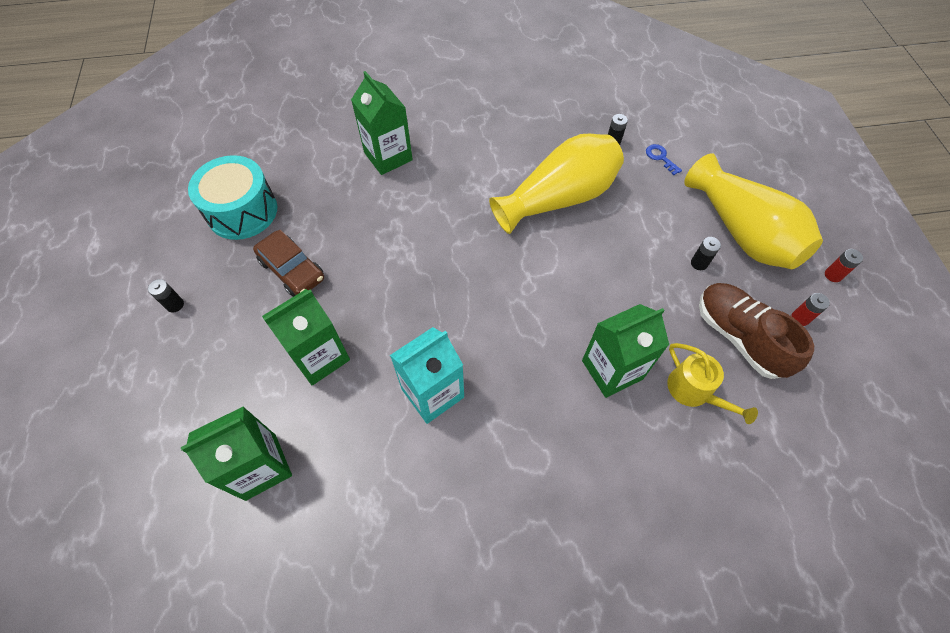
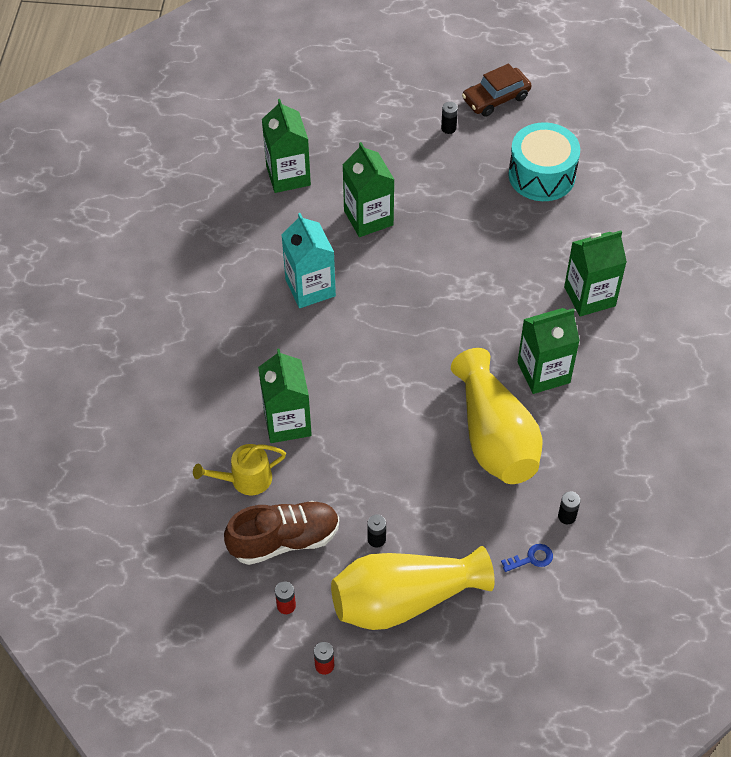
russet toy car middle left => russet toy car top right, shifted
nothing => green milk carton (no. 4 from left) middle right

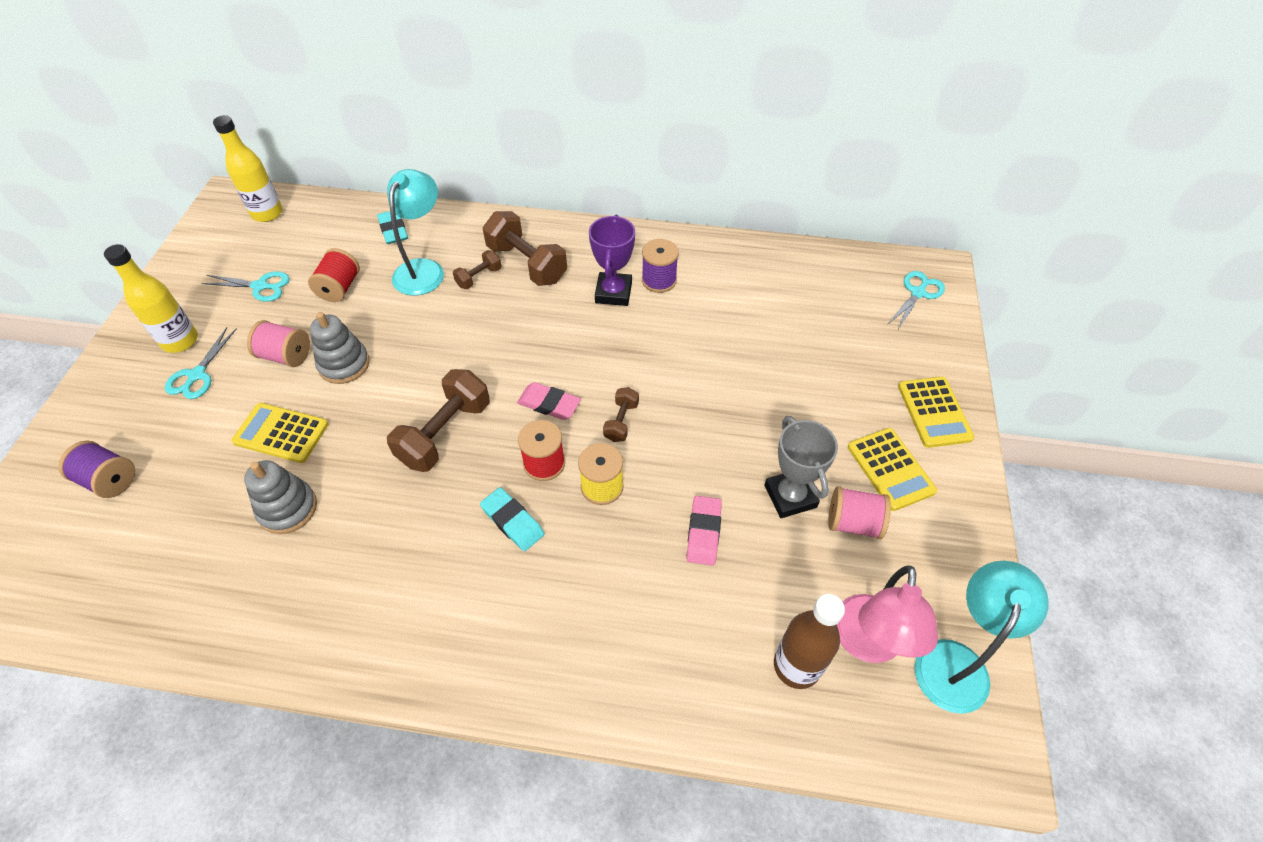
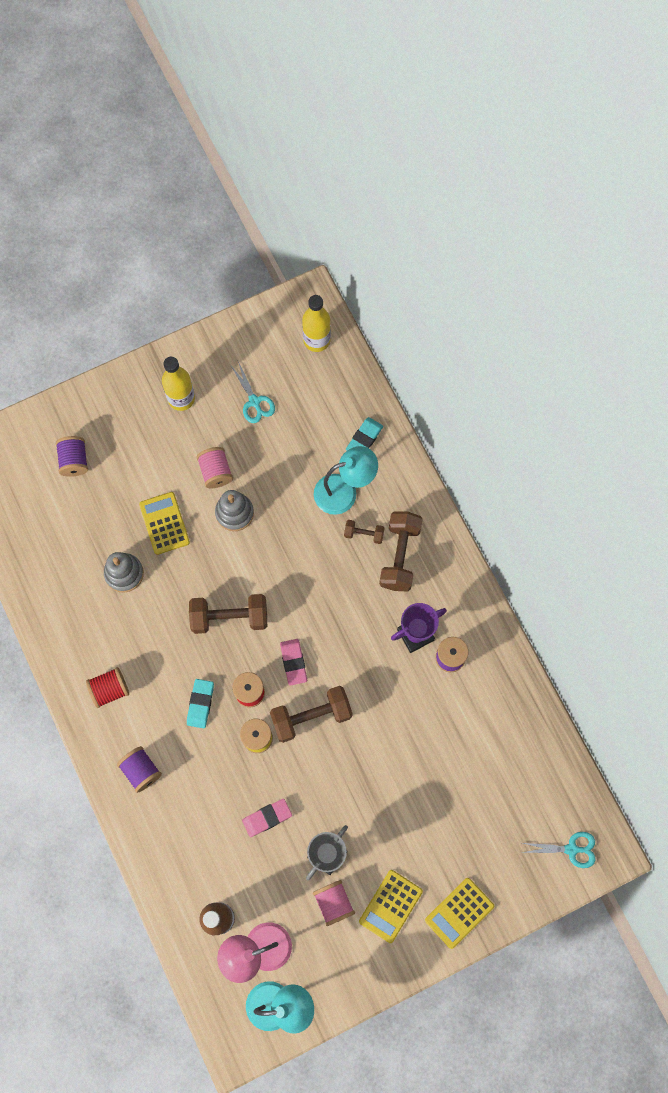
turquoise shears (no. 1 from left) middle left => nothing
scarlet spool (no. 1 from left) top left => scarlet spool (no. 1 from left) middle left, shifted
russet dumbbell (no. 4 from left in the first image) centre => russet dumbbell (no. 2 from left) centre, x1.93
nothing => purple spool (no. 2 from left) bottom left

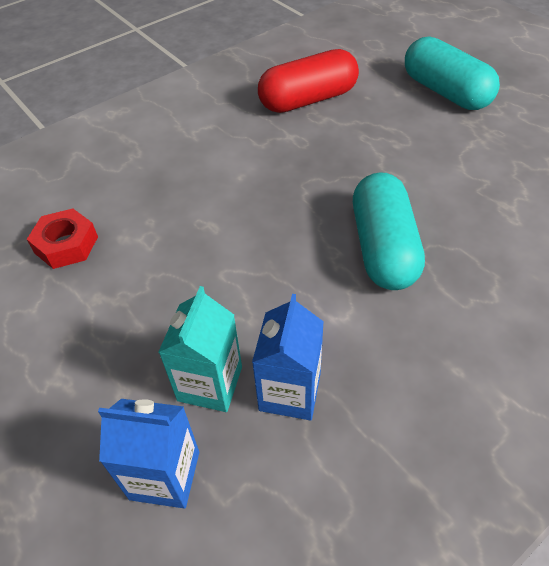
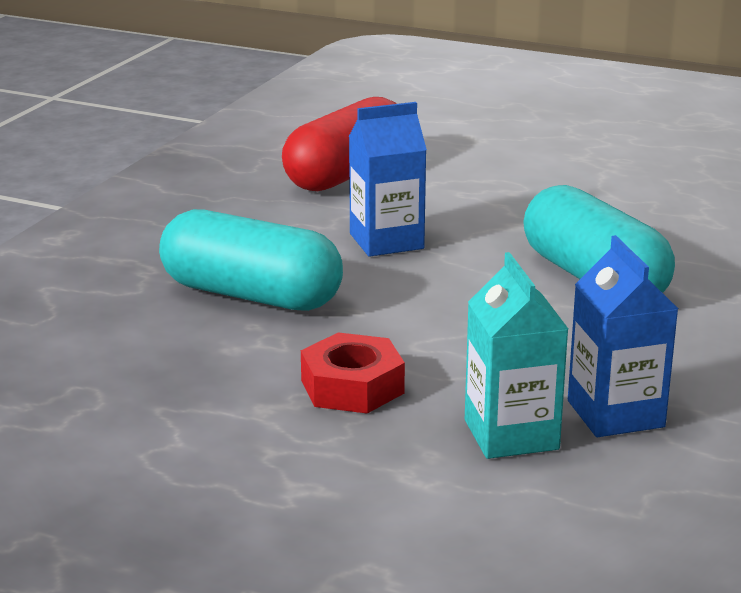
scarlet hex nut middle left => scarlet hex nut centre, shifted
cobalt milk carton (no. 1 from left) bottom left => cobalt milk carton (no. 1 from left) top centre, shifted
turquoise pill (no. 2 from left in the first image) top right => turquoise pill (no. 1 from left) centre, shifted

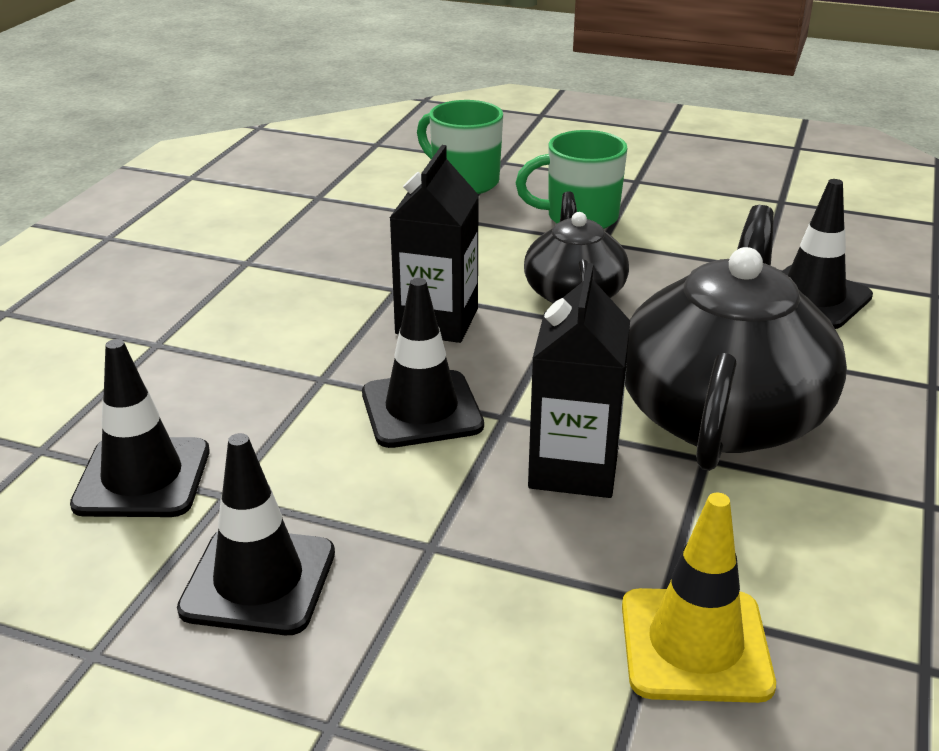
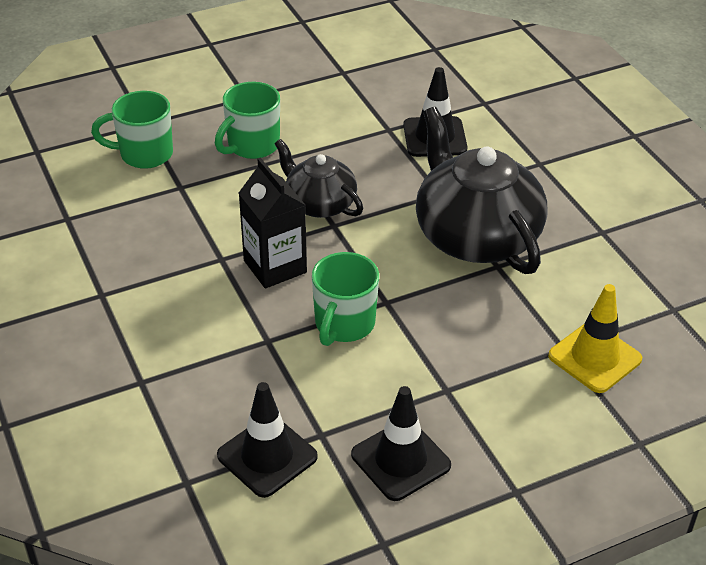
jet-black road cone (no. 3 from left) centre => green tea mug (no. 3 from left) centre
jet-black milk carton (no. 2 from left) centre => nothing

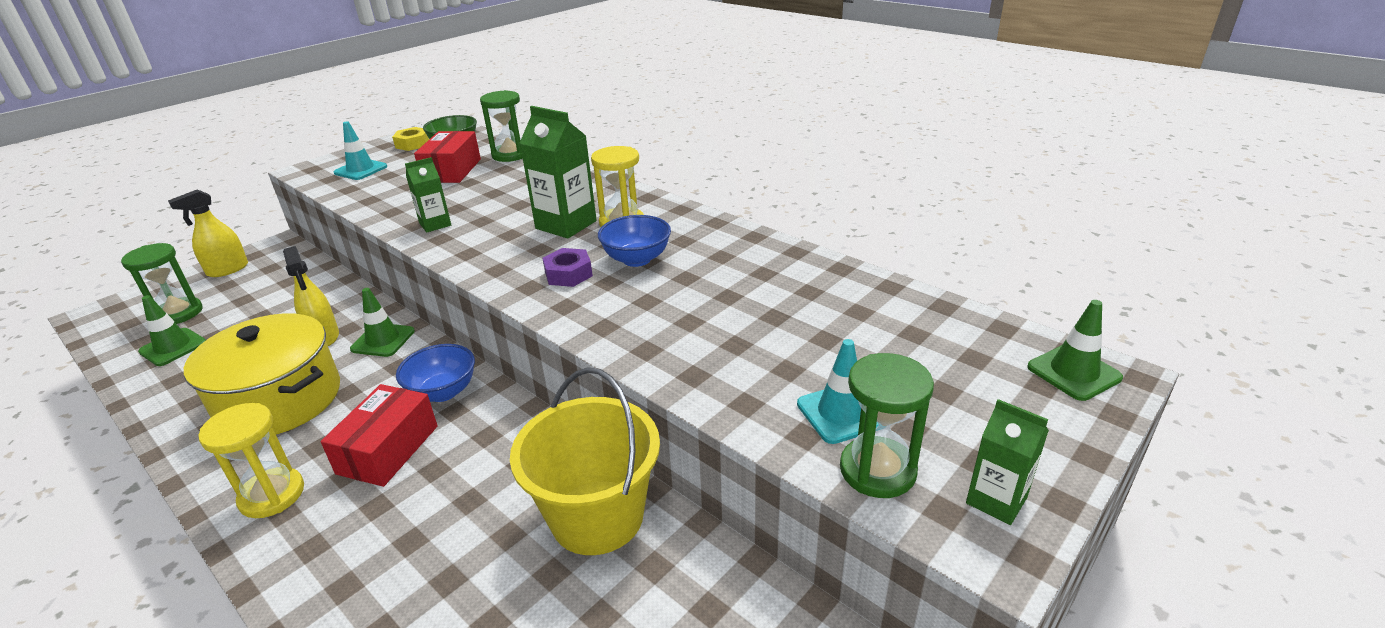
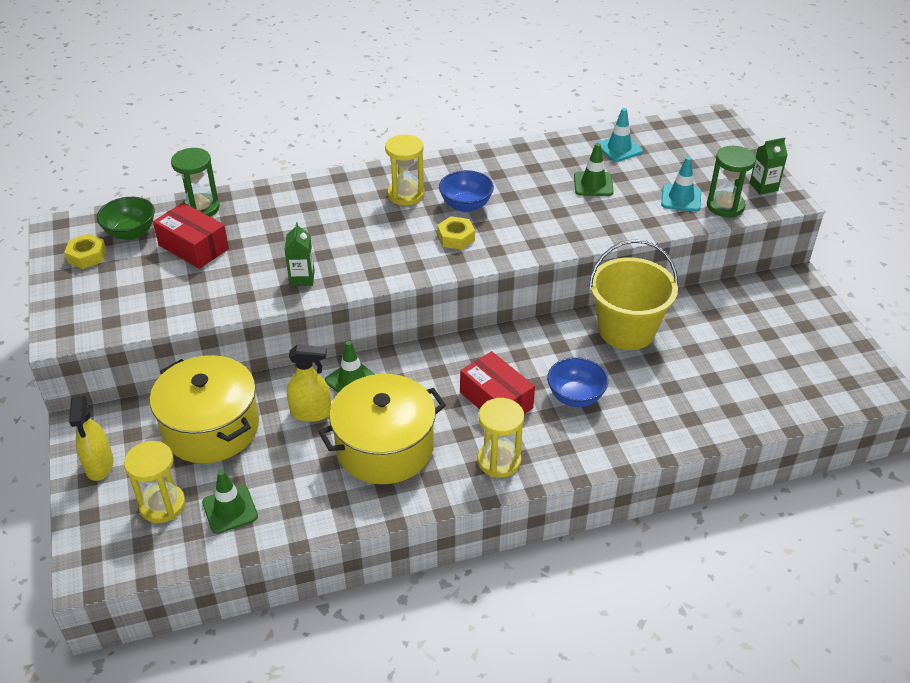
green sandglass (no. 1 from left) middle left => golden sandglass (no. 1 from left) bottom left
turquoise road cone (no. 1 from left) top left => turquoise road cone (no. 1 from left) top right, shifted
cobalt deep dish (no. 1 from left in the first image) middle left => cobalt deep dish (no. 2 from left) centre, shifted
green milk carton (no. 2 from left) top centre => nothing
purple hex nut centre => golden hex nut (no. 2 from left) centre
green road cone (no. 3 from left) middle right => green road cone (no. 3 from left) top centre, shifted
nothing => golden pot (no. 1 from left) middle left

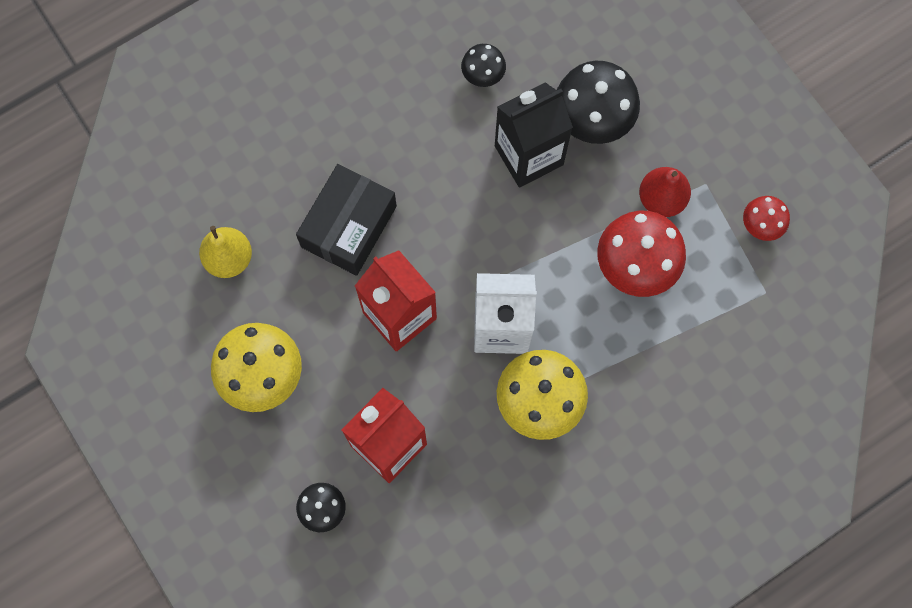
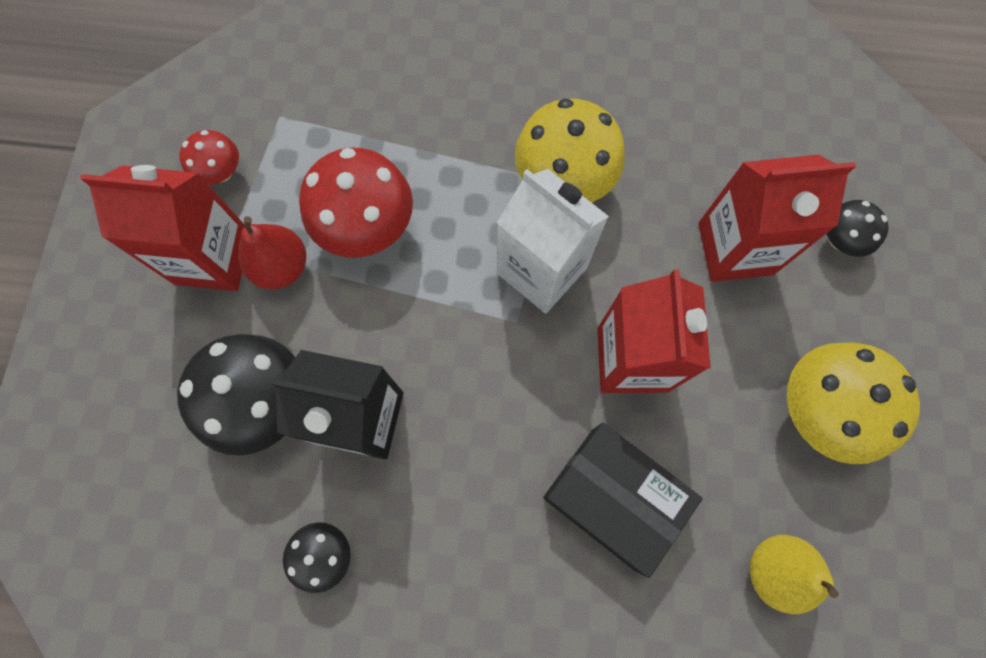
jet-black parcel centre => jet-black parcel bottom centre, 60 degrees clockwise
nothing => scarlet milk carton (no. 1 from left) middle left

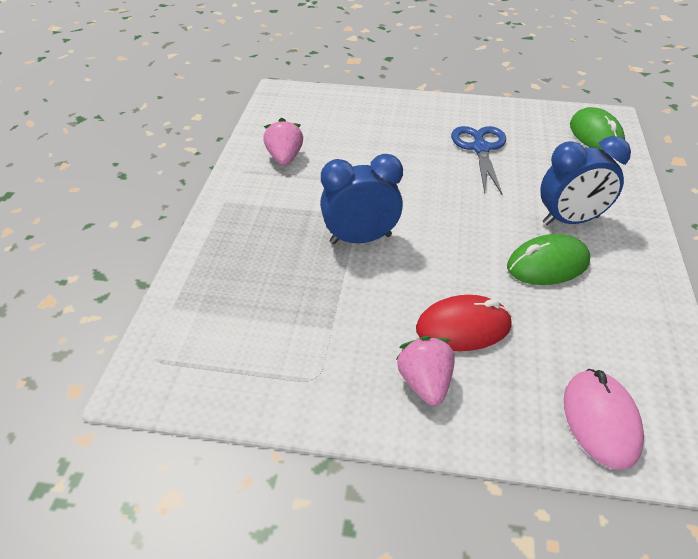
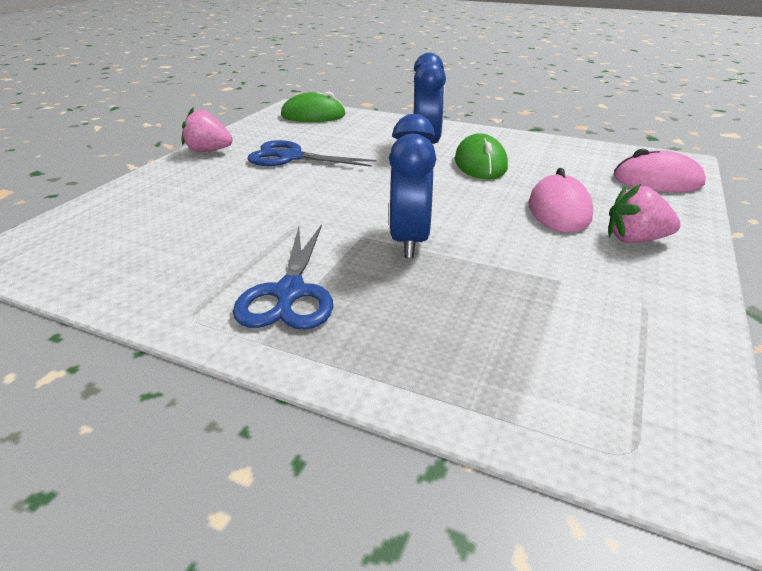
rose-pink strawberry (no. 1 from left) top centre => rose-pink strawberry (no. 1 from left) top left, shifted
scarlet computer mouse centre => rose-pink computer mouse (no. 1 from left) middle right
nothing => cobalt shears (no. 1 from left) centre

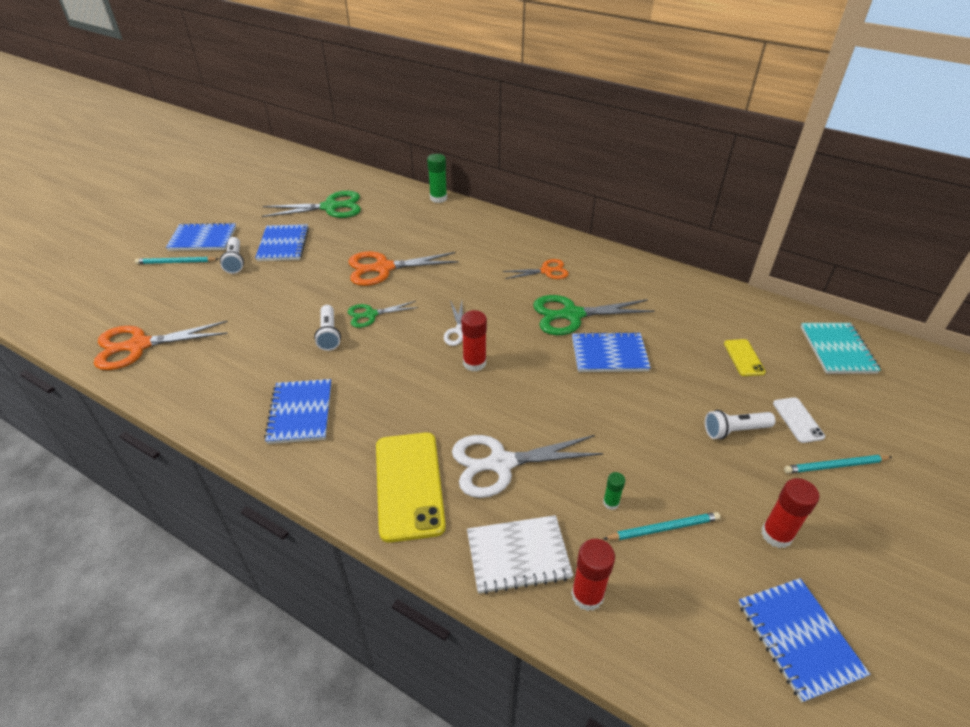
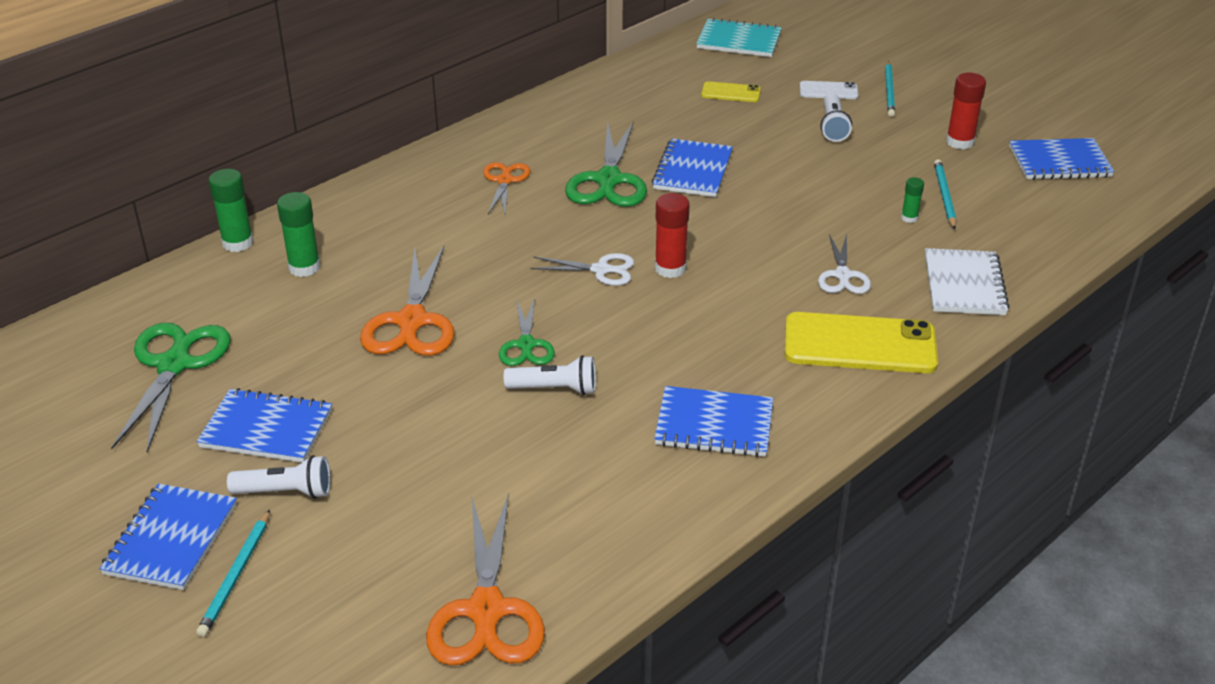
white shears (no. 2 from left) centre => white shears (no. 2 from left) middle right, x0.59
scarlet glue (no. 2 from left) bottom centre => nothing
nothing => green glue (no. 2 from left) middle left

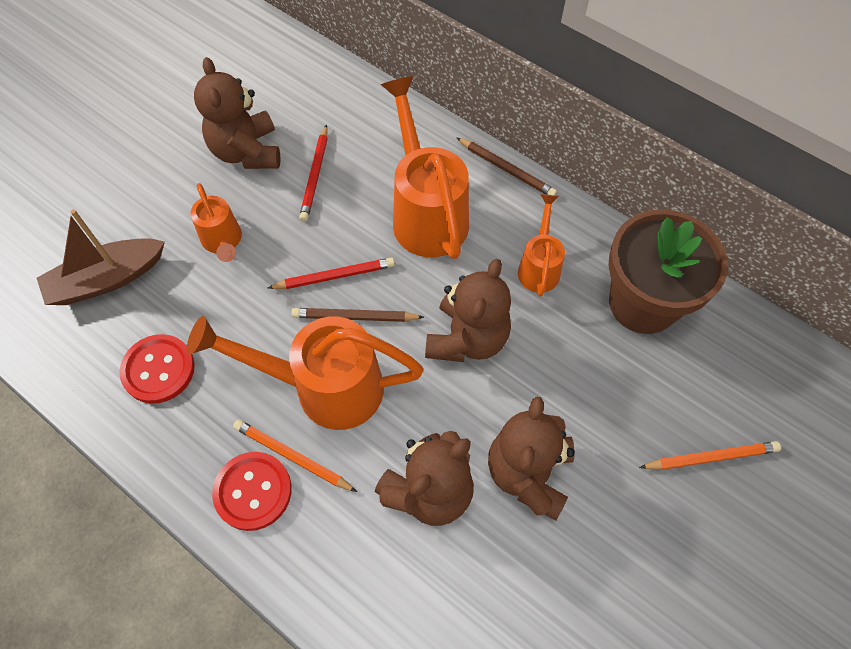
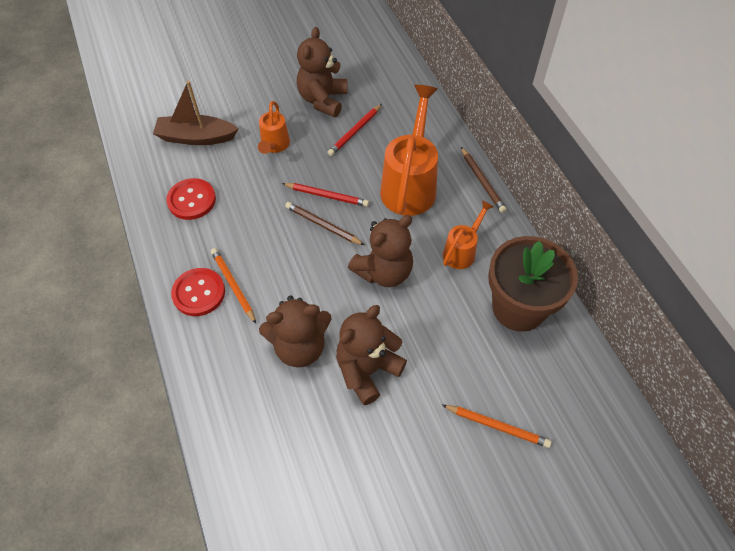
orange-coloured watering can (no. 2 from left) centre => nothing

